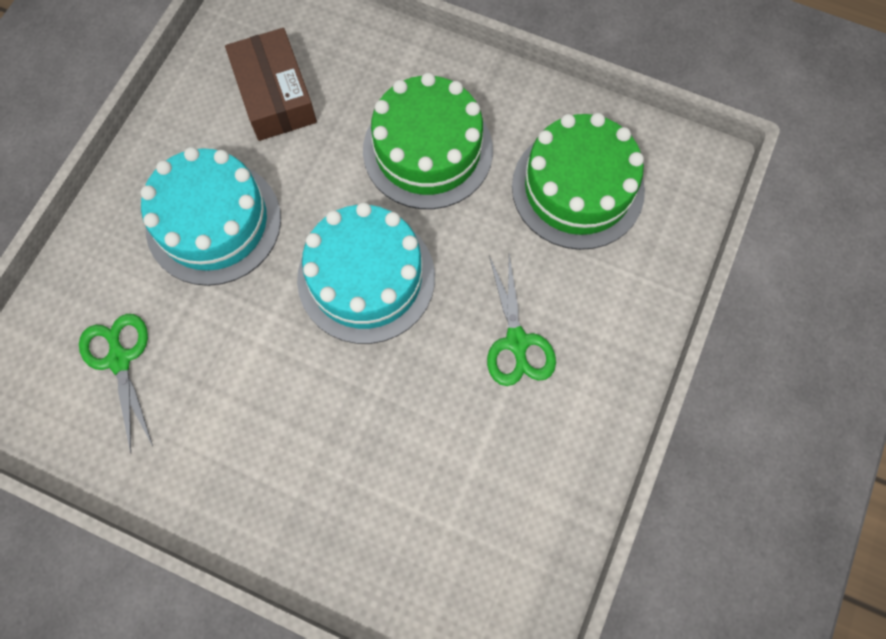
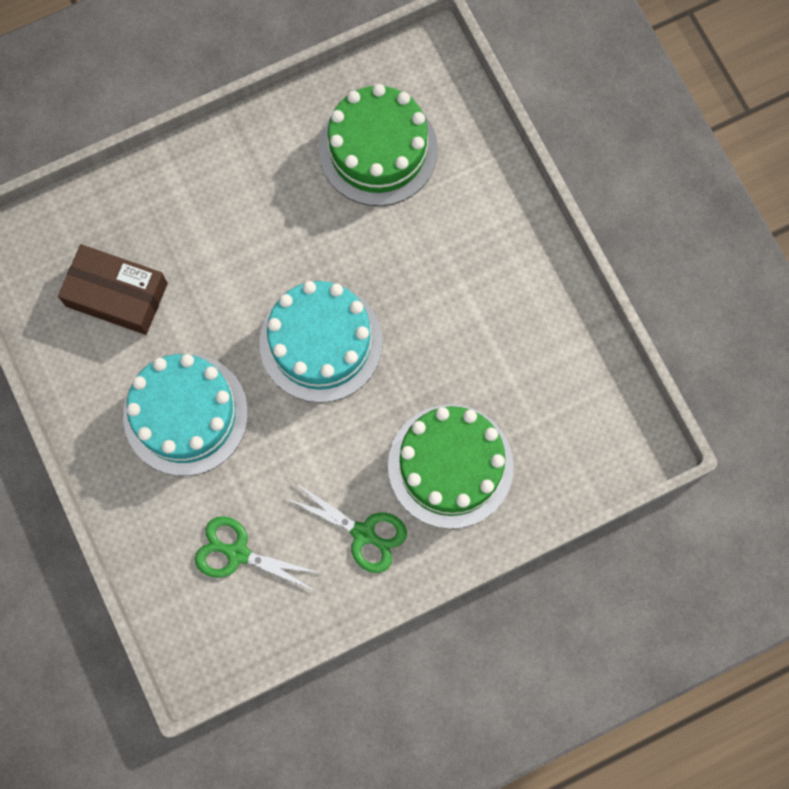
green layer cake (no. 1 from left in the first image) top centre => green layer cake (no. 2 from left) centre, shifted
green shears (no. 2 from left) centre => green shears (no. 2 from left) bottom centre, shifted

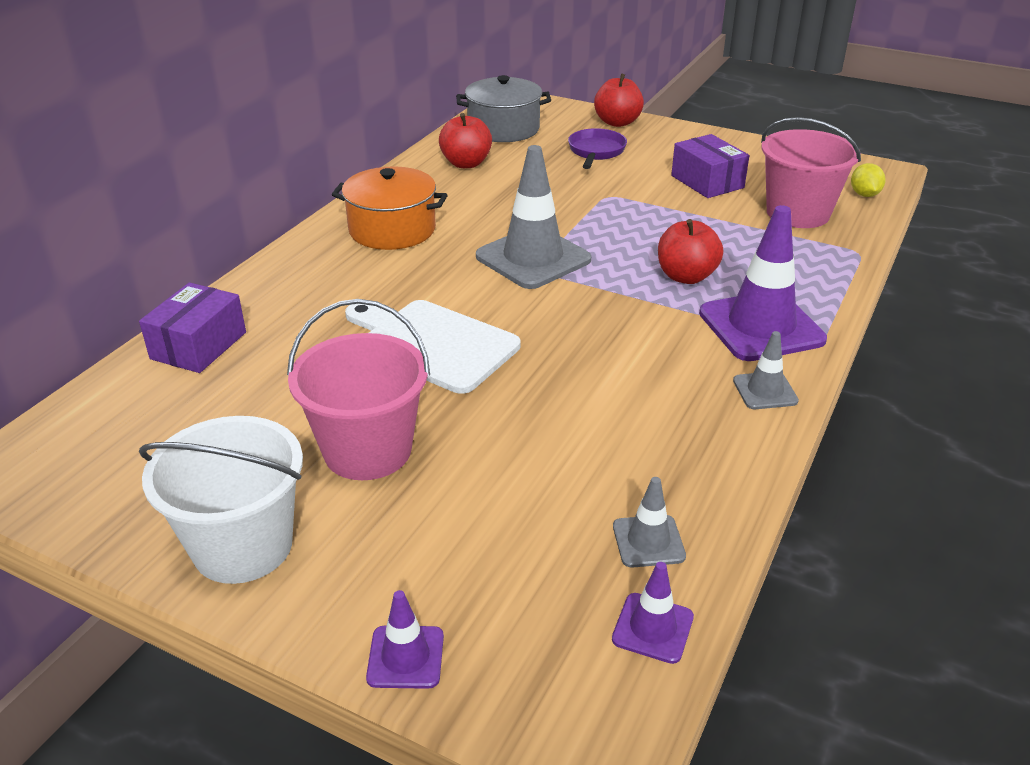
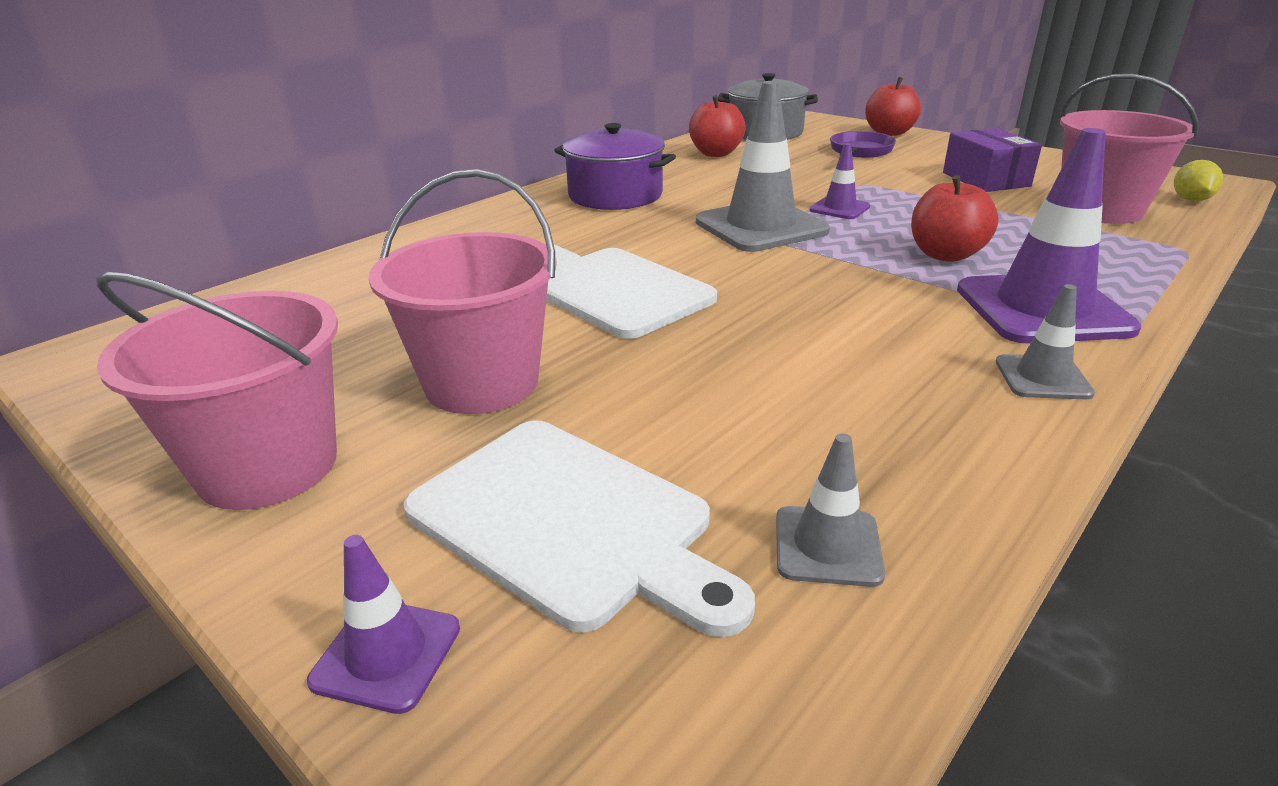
purple parcel (no. 1 from left) middle left => nothing
white sand bucket middle left => rose-pink sand bucket (no. 1 from left) middle left
orange-coloured pot top centre => purple pot top centre
purple road cone (no. 2 from left) bottom centre => purple road cone (no. 2 from left) top centre, shifted
nothing => white cutting board (no. 1 from left) bottom centre

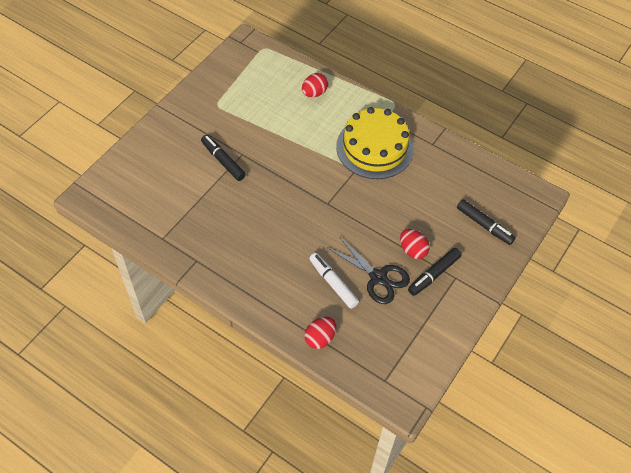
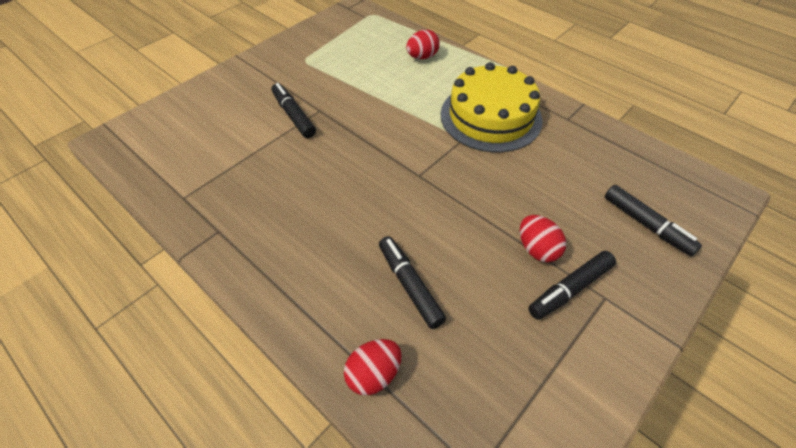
white marker pen centre => jet-black marker pen (no. 2 from left) centre
jet-black shears centre => nothing

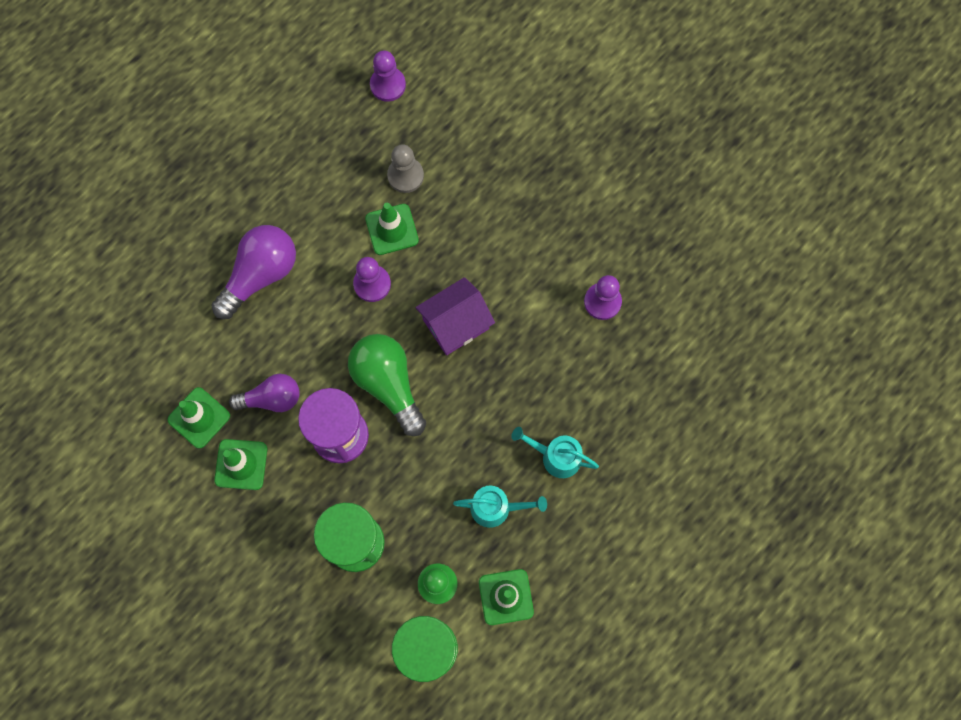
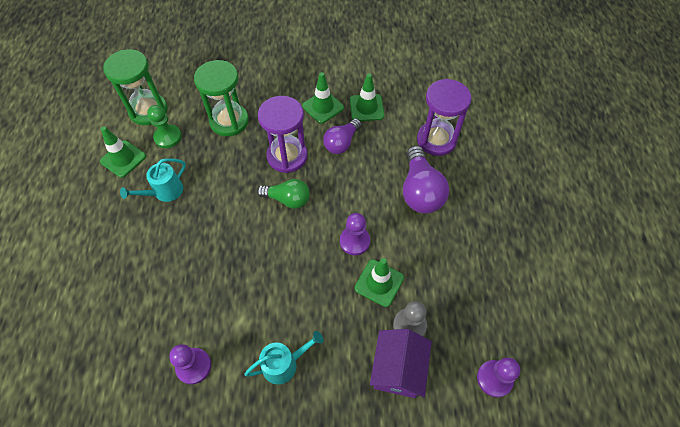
green bulb centre, x0.66
purple house centre => purple house bottom centre, shifted
turquoise watering can (no. 2 from left) centre => turquoise watering can (no. 2 from left) bottom centre, shifted
nothing => purple sandglass (no. 2 from left) top centre

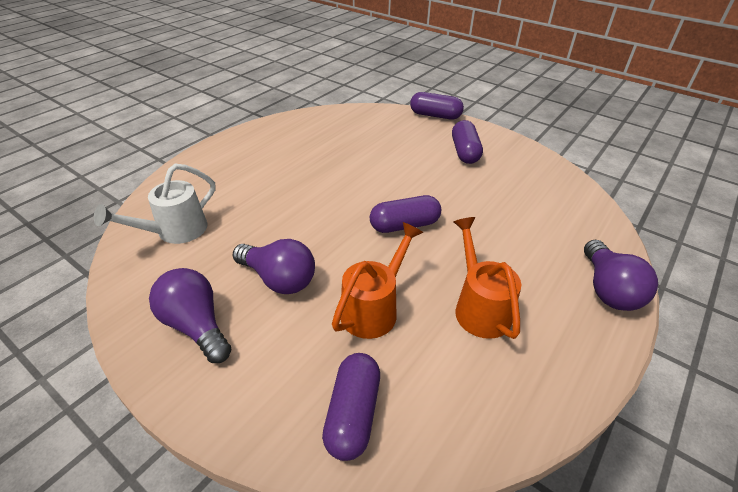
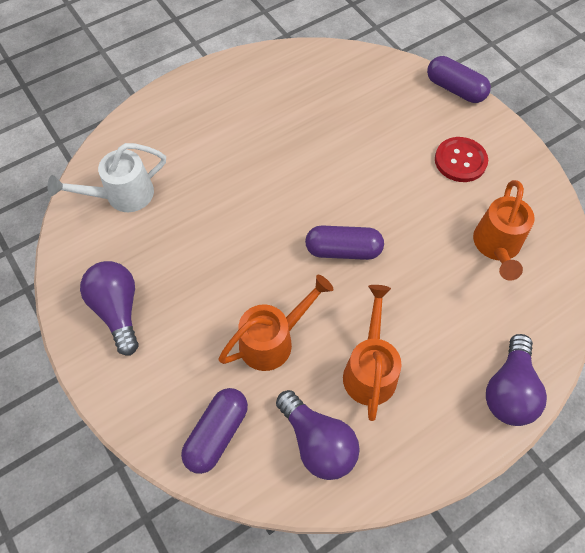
purple bulb (no. 2 from left) centre => purple bulb (no. 2 from left) bottom centre, shifted
purple pill (no. 4 from left) top centre => scarlet shirt button top right
nothing => orange-coloured watering can (no. 3 from left) middle right

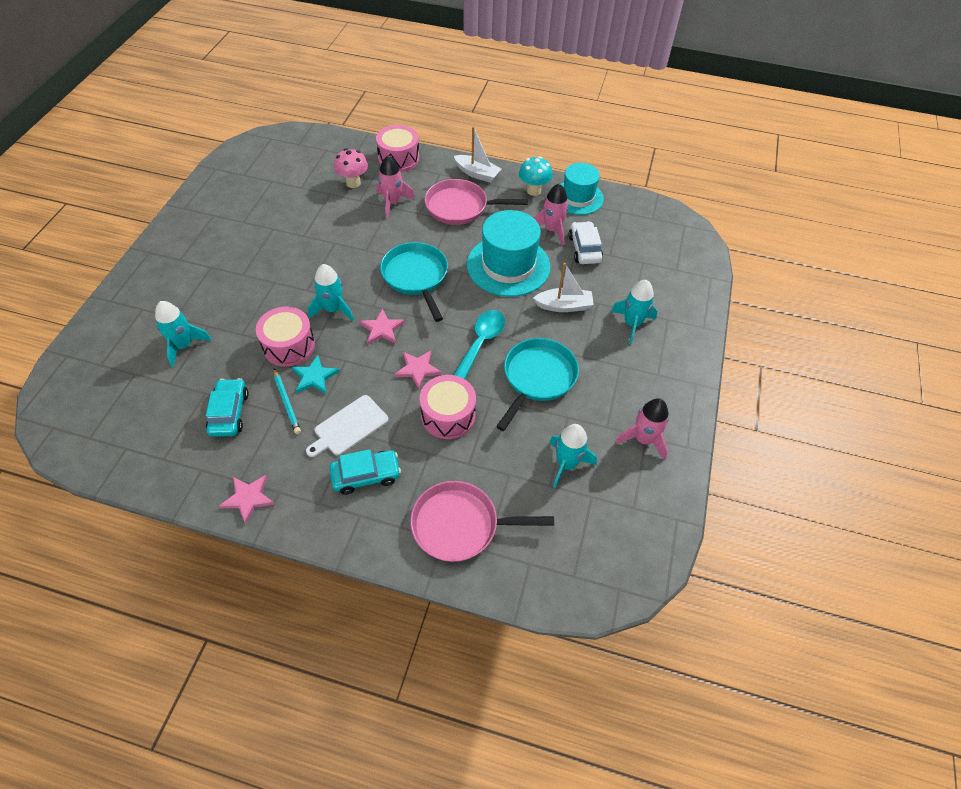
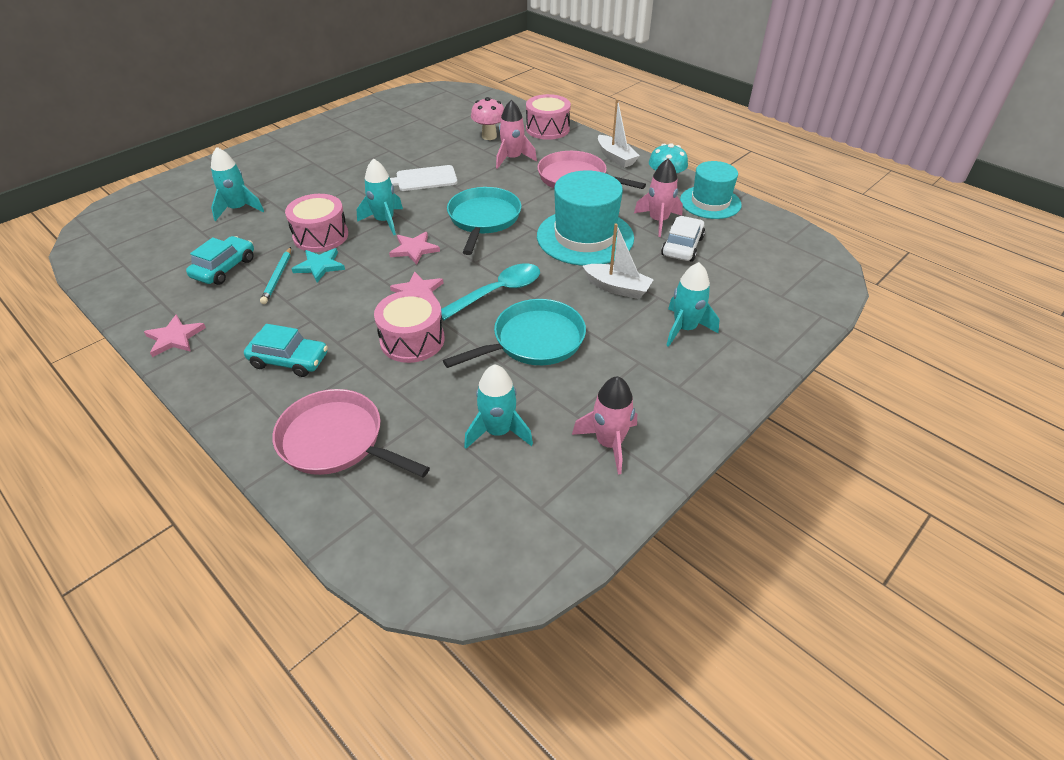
white cutting board centre => white cutting board top centre, shifted

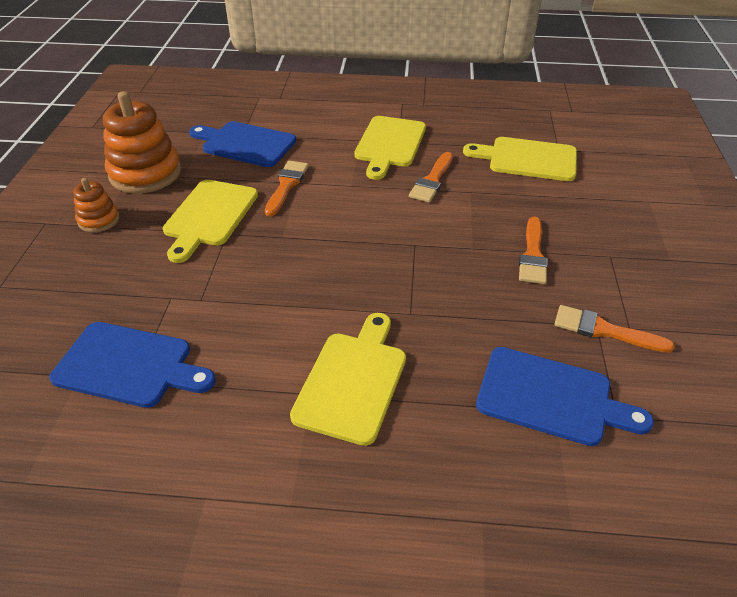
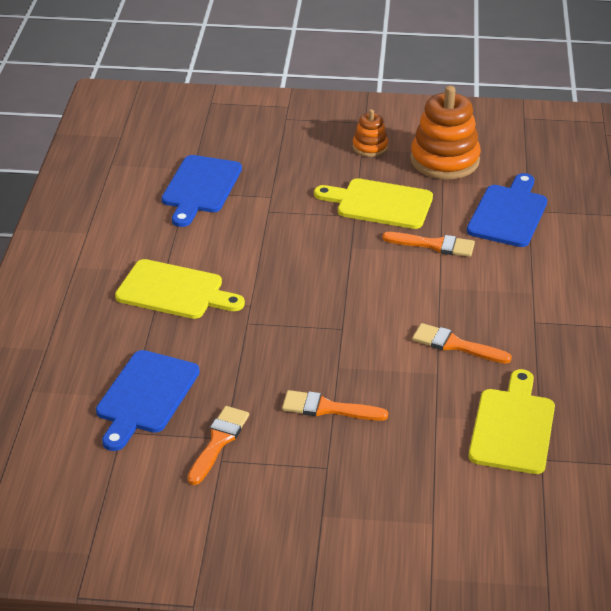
golden cutting board (no. 3 from left) top centre => nothing

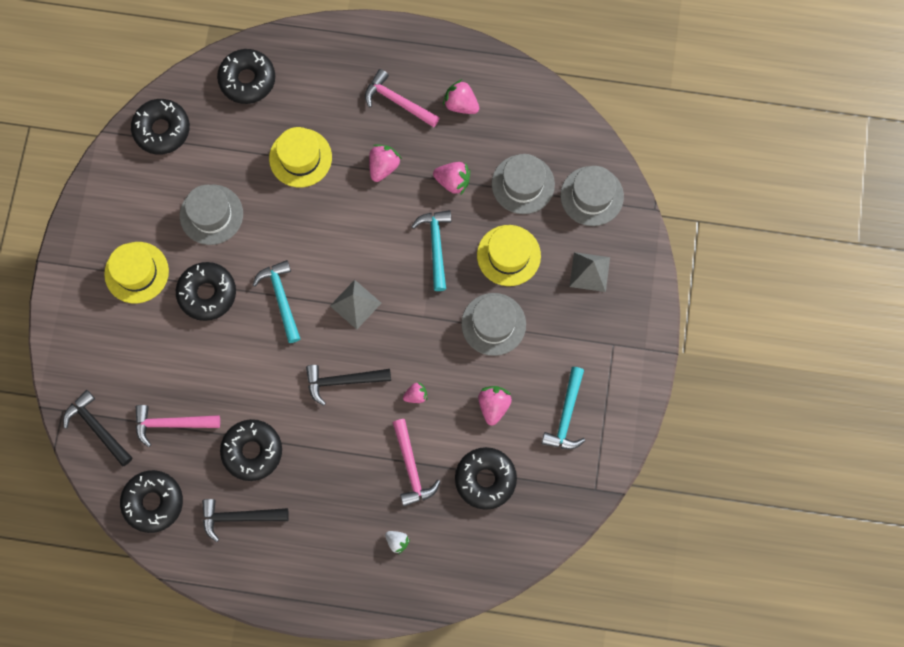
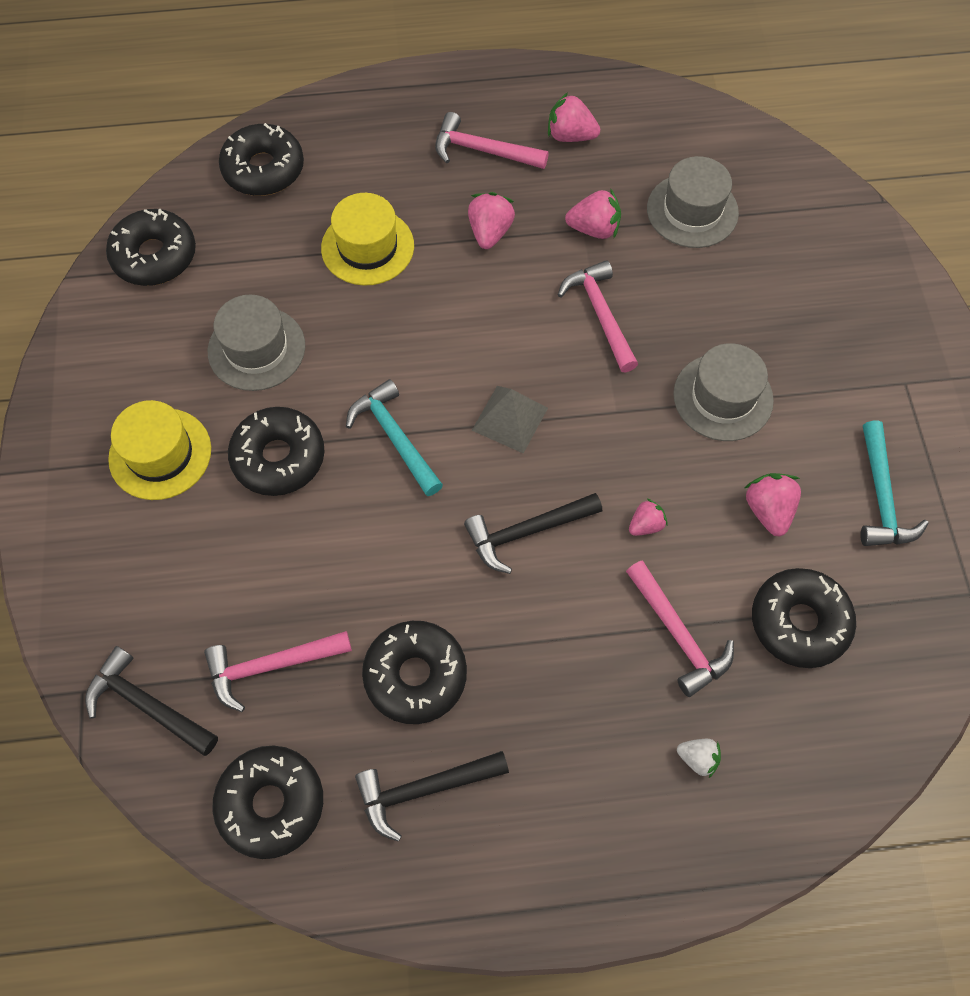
turquoise carpenter's hammer (no. 2 from left) centre => rose-pink carpenter's hammer (no. 3 from left) top centre
golden tall hat (no. 3 from left) centre => nothing
ash-grey tall hat (no. 4 from left) top centre => nothing
ash-grey solid pyramid (no. 2 from left) centre => nothing

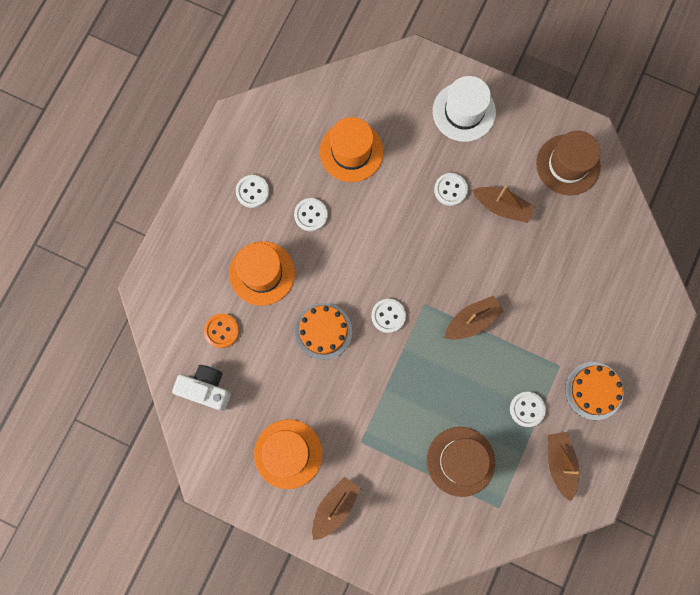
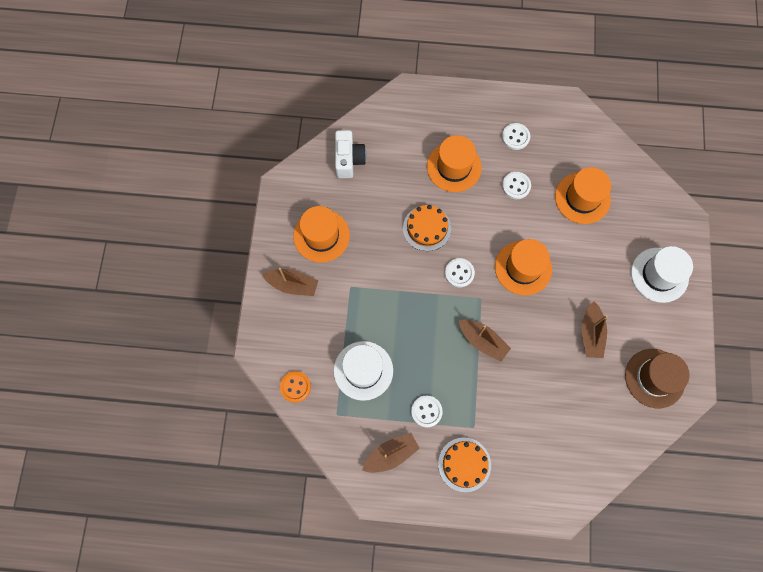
orange-coloured shirt button middle left => orange-coloured shirt button bottom centre, shifted
russet tall hat (no. 1 from left) bottom centre => white tall hat (no. 1 from left) centre
white shirt button (no. 4 from left) top centre => nothing
nothing => orange-coloured tall hat (no. 3 from left) middle right

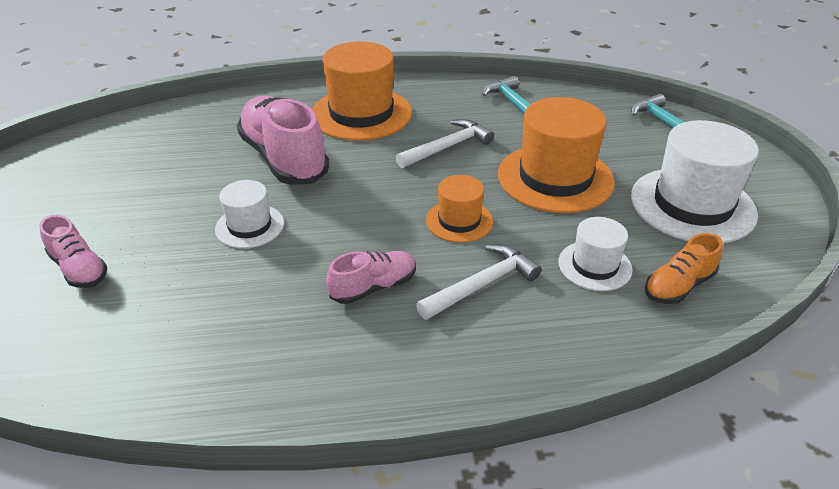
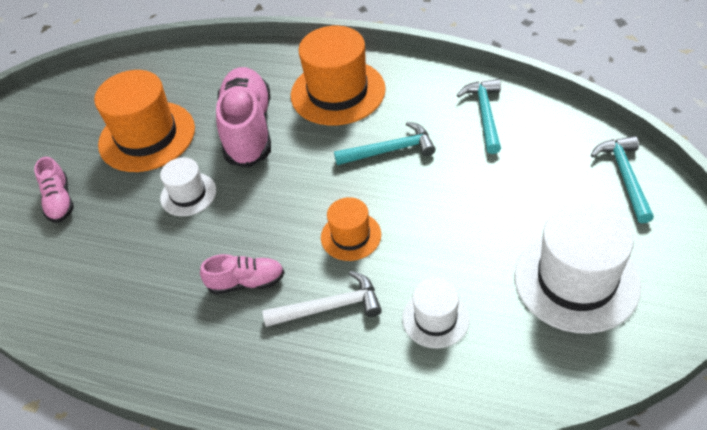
white carpenter's hammer (no. 1 from left) top centre => turquoise carpenter's hammer (no. 1 from left) top centre
orange-coloured tall hat (no. 3 from left in the first image) top centre => orange-coloured tall hat (no. 1 from left) top left, shifted
orange-coloured sneaker middle right => nothing

